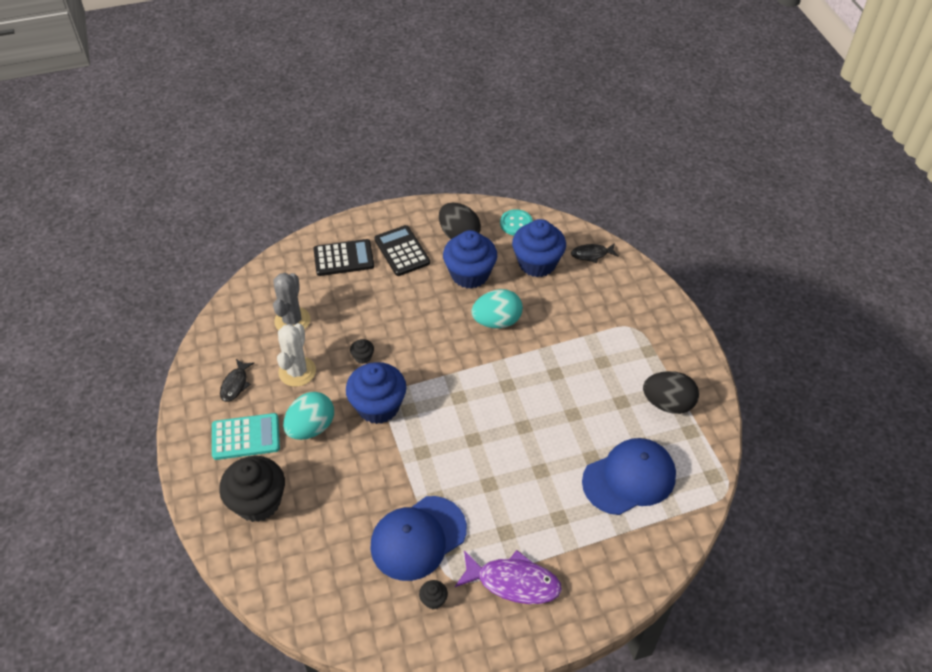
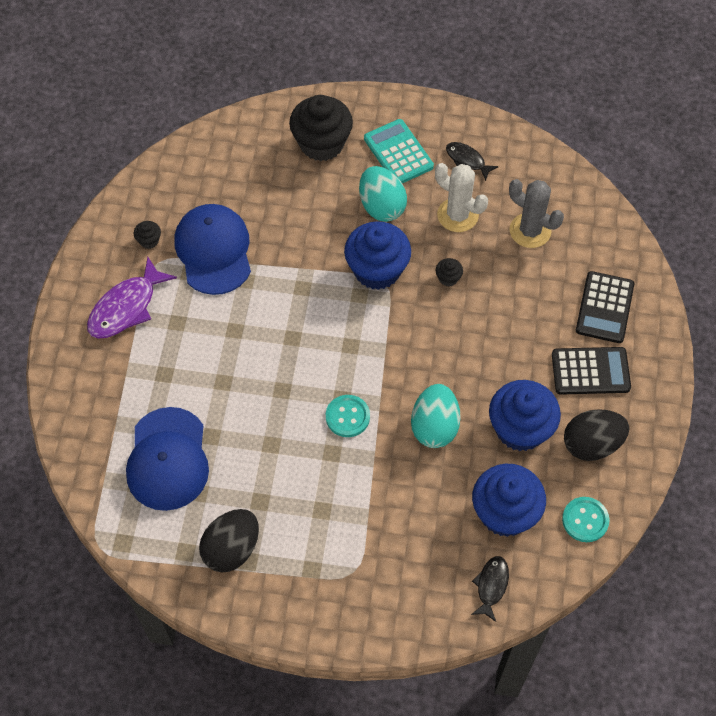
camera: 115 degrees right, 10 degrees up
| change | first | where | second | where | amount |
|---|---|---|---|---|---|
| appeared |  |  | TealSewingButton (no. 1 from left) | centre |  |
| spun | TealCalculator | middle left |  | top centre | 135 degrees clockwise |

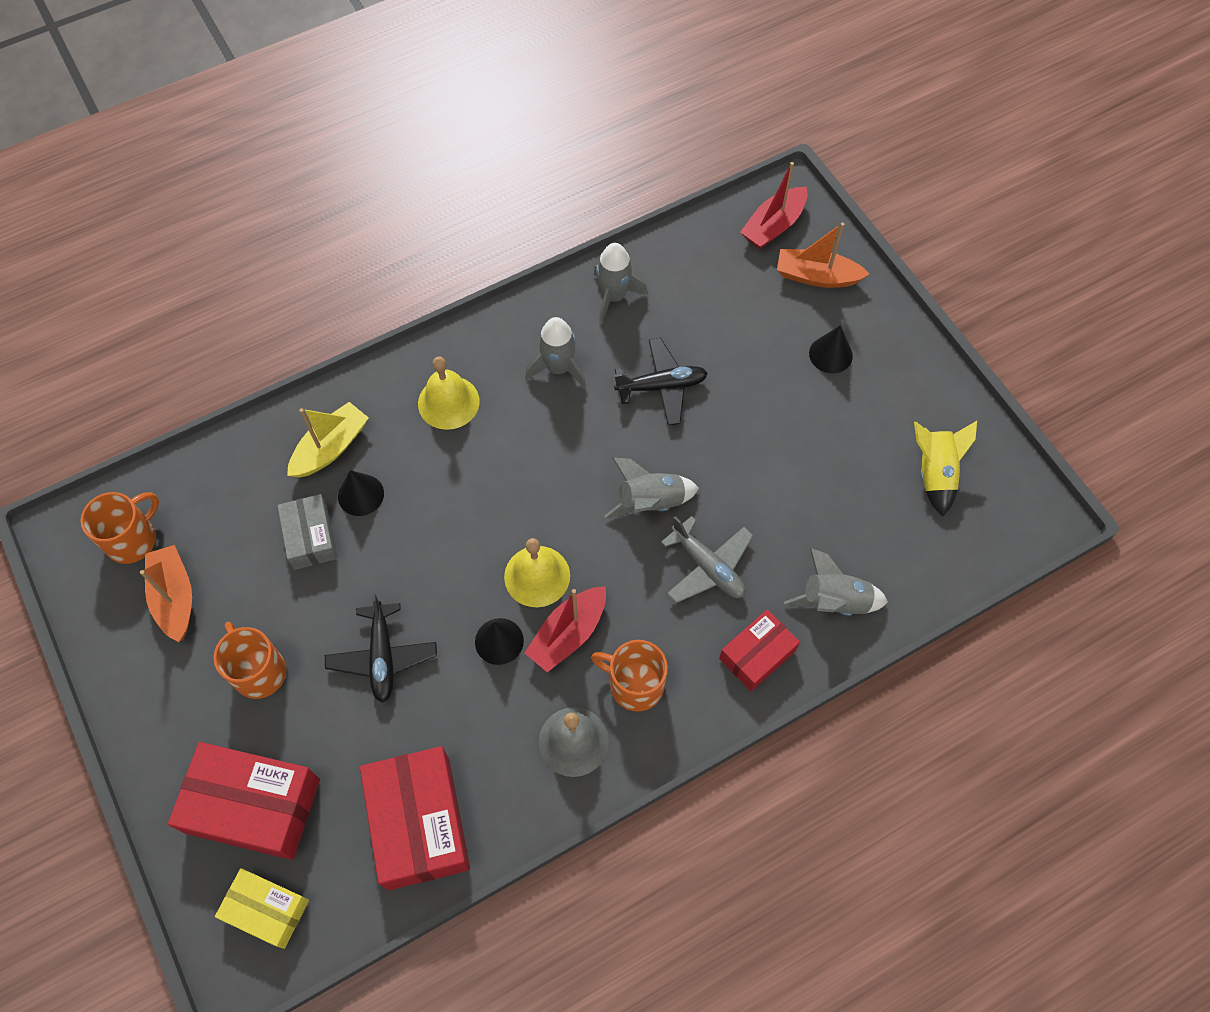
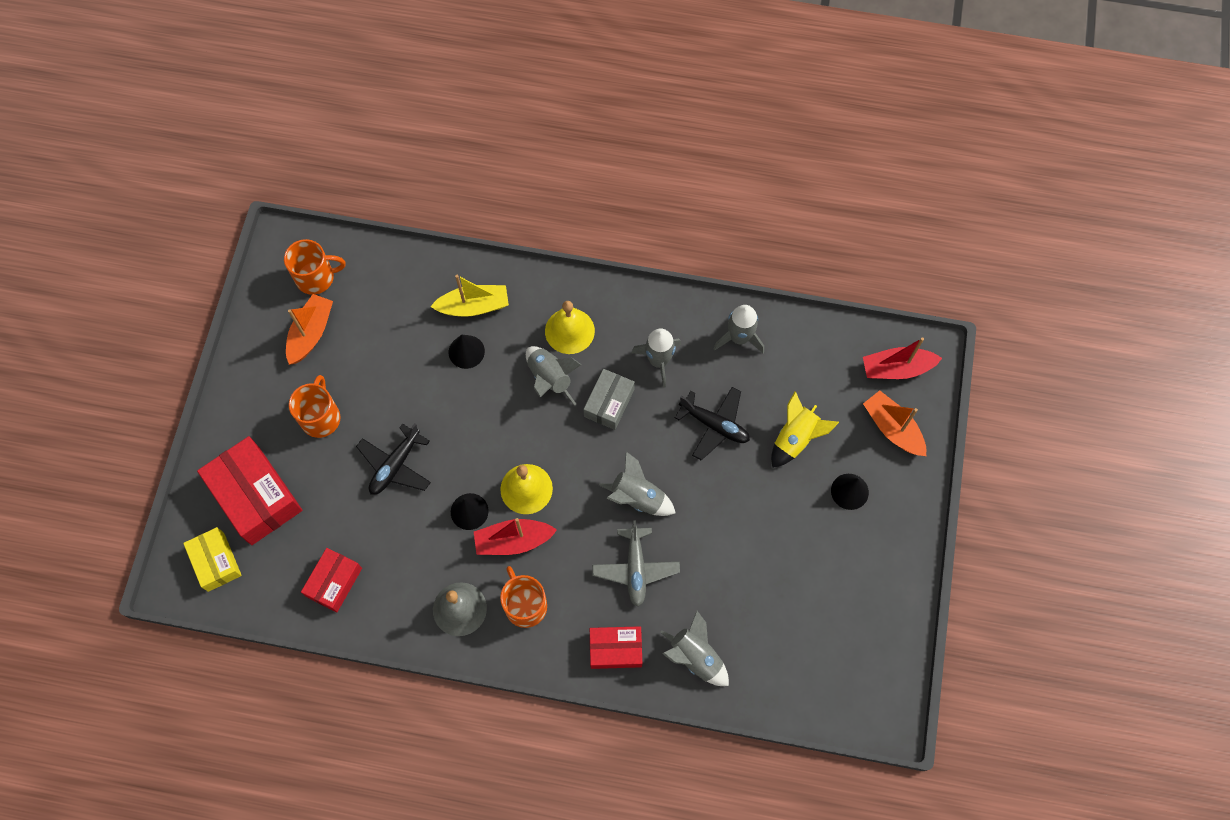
camera: 40 degrees right, 5 degrees up
| change | first | where | second | where | amount |
|---|---|---|---|---|---|
| appeared |  |  | GreyRocket (no. 1 from left) | centre |  |
| relocated | GreyParcel | middle left |  | centre |  |
| relocated | YellowRocket | middle right |  | centre |  |
| size | CrimsonParcel (no. 2 from left) | bottom centre |  | bottom left | x0.59 |

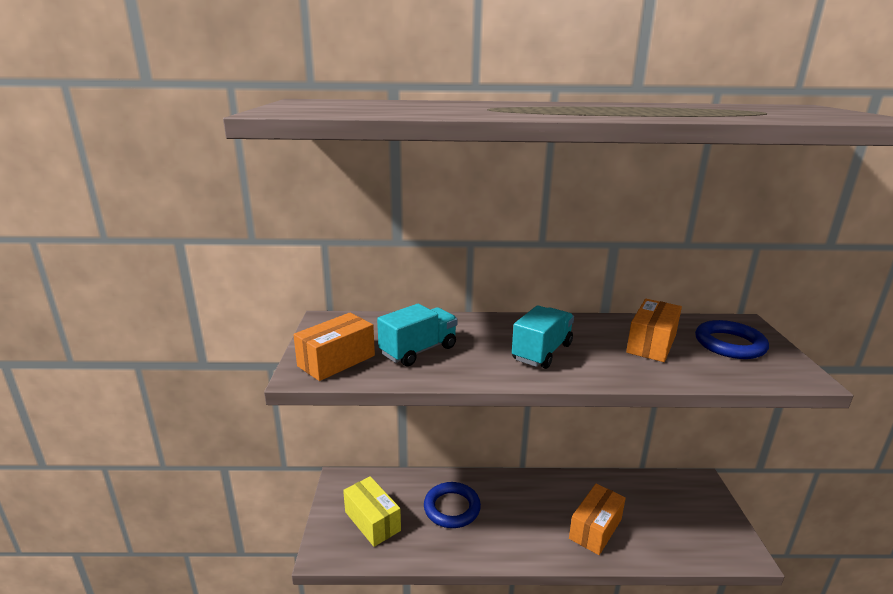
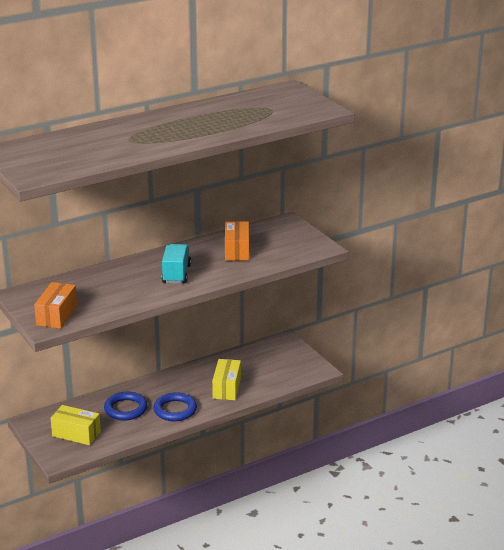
camera: 30 degrees left, 5 degrees up
| change | first | where | second | where | amount |
|---|---|---|---|---|---|
| missing | TealTruck (no. 1 from left) | centre |  |  |  |
| relocated | RoyalBlueHoop (no. 2 from left) | middle right |  | bottom centre |  |
| colour | BrightOrangeParcel (no. 2 from left) | bottom right | YellowParcel (no. 2 from left) | bottom centre |  |

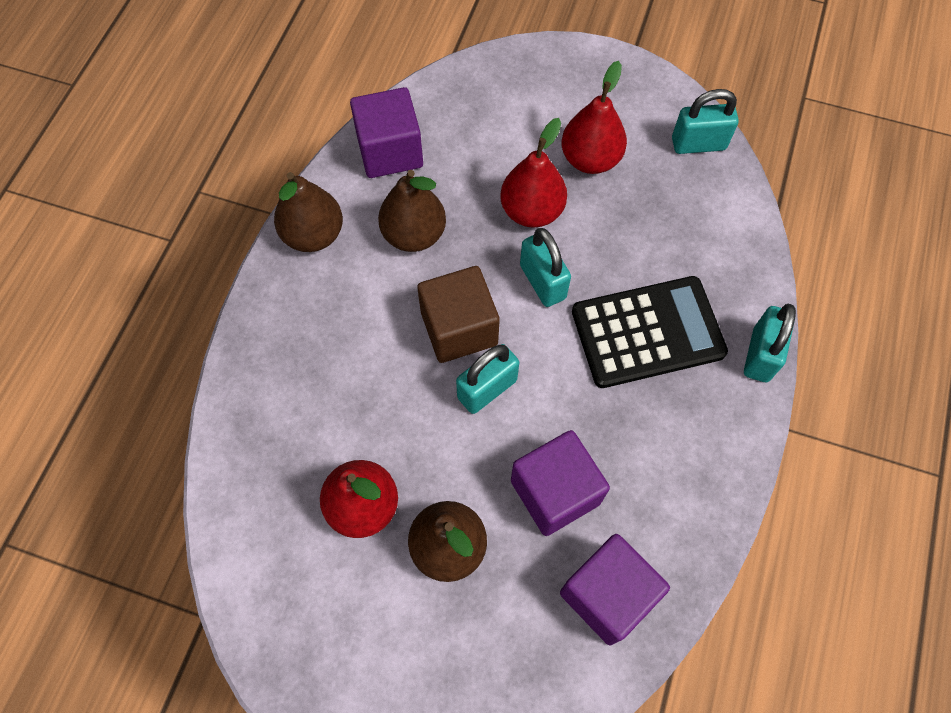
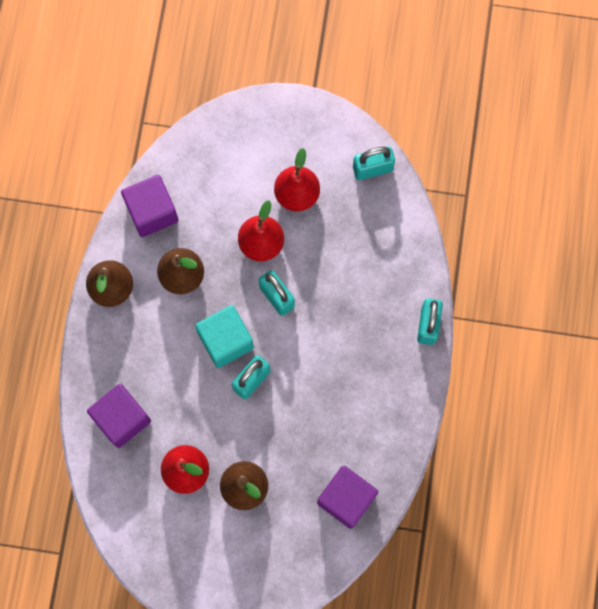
camera: 10 degrees left, 10 degrees up
| change | first | where | second | where | amount |
|---|---|---|---|---|---|
| missing | BlackCalculator | middle right |  |  |  |
| relocated | RoyalPurpleBlock (no. 2 from left in the first image) | bottom centre | RoyalPurpleBlock (no. 1 from left) | bottom left |  |
| colour | DarkBrownBlock | centre | TealBlock | centre |  |

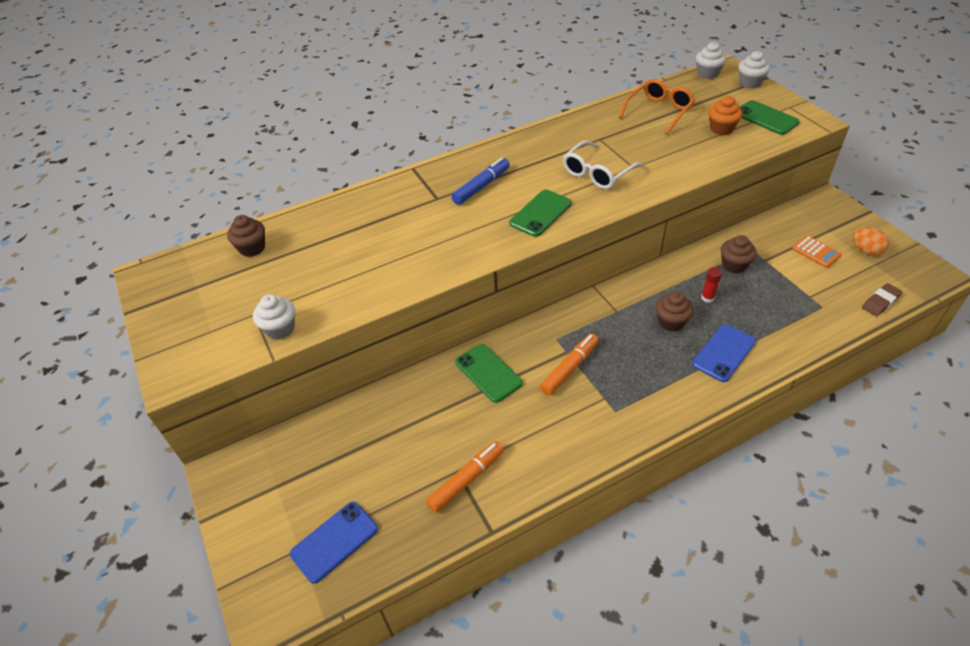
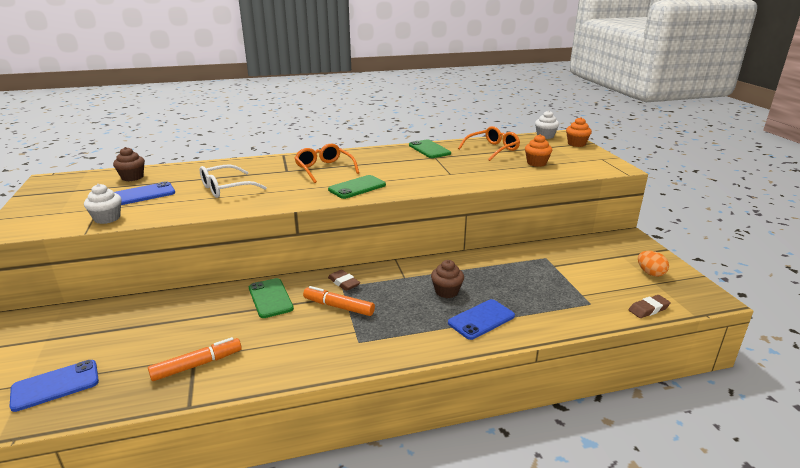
camera: 10 degrees right, 20 degrees down
| change | first | where | second | where | amount |
|---|---|---|---|---|---|
| missing | CrimsonGlue | middle right |  |  |  |
| missing | DarkBrownMuffin (no. 3 from left) | middle right |  |  |  |
| missing | BrightOrangeCalculator | middle right |  |  |  |
| appeared |  |  | RoyalBlueMobilePhone (no. 2 from left) | middle left |  |
| appeared |  |  | DarkBrownPencilEraser (no. 1 from left) | centre |  |
| relocated | WhiteEyeglasses | top centre |  | middle left |  |
| relocated | LeafGreenMobilePhone (no. 3 from left) | top right |  | top centre |  |
| exchanged | RoyalBlueMarker | top centre | BrightOrangeEyeglasses (no. 1 from left) | centre |  |
| colour | WhiteMuffin (no. 3 from left) | top right | BrightOrangeMuffin (no. 2 from left) | top right |  |
| spun | BrightOrangeMarker (no. 2 from left) | centre |  | centre | 120 degrees counterclockwise |

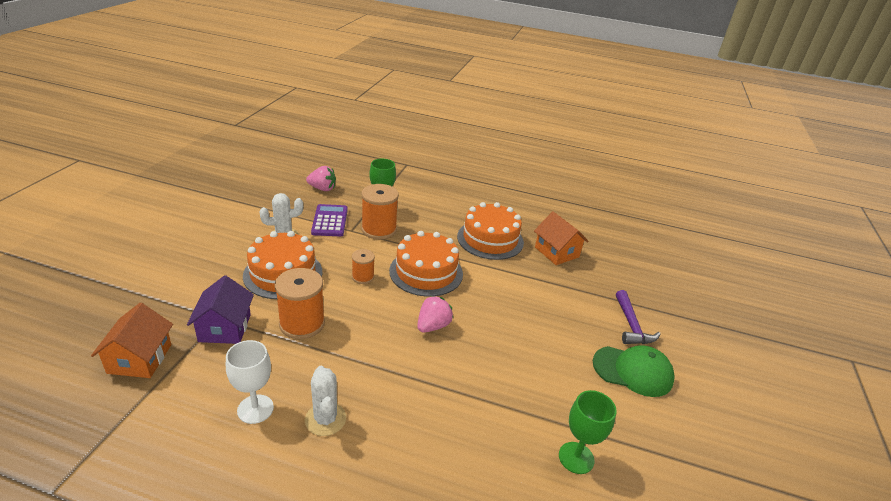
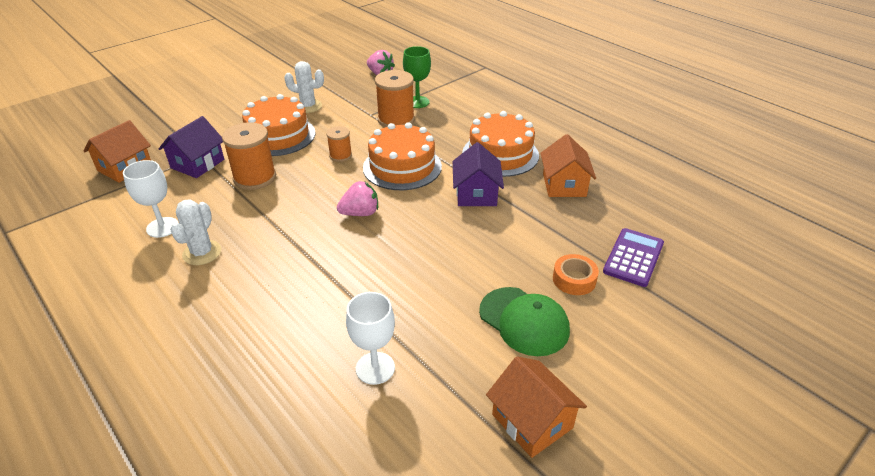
camera: 35 degrees right, 5 degrees up
| change | first | where | second | where | amount |
|---|---|---|---|---|---|
| appeared |  |  | RoyalPurpleCottage (no. 2 from left) | centre |  |
| appeared |  |  | BrightOrangeCottage (no. 2 from left) | bottom centre |  |
| relocated | RoyalPurpleCalculator | centre |  | middle right |  |
| exchanged | RoyalPurpleHammer | middle right | BrightOrangeRollOfTape | centre |  |
| colour | LeafGreenChalice (no. 2 from left) | bottom centre | WhiteChalice (no. 2 from left) | bottom centre |  |

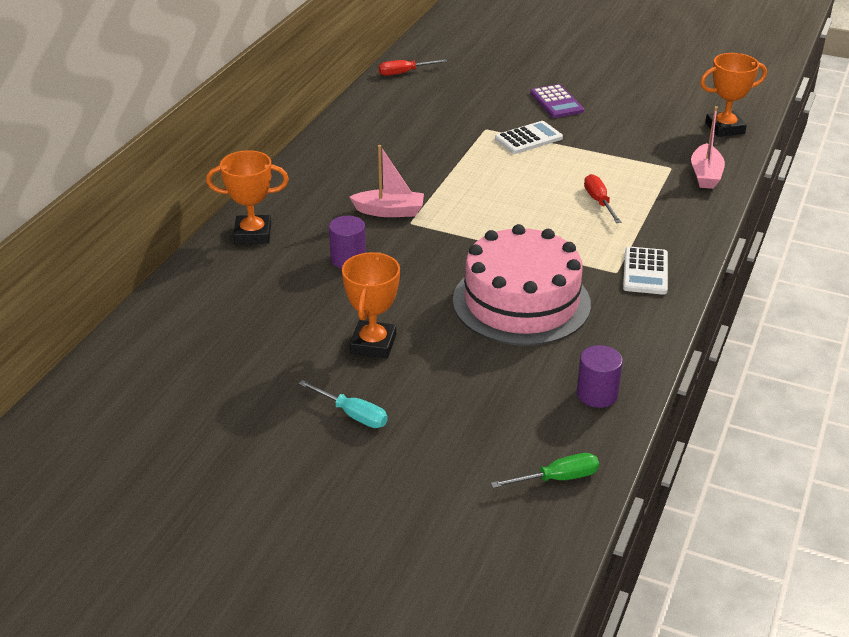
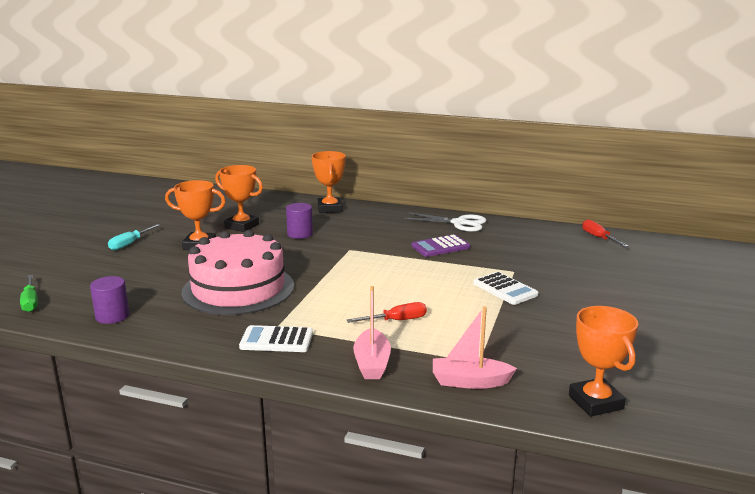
camera: 85 degrees right, 15 degrees down
| change | first | where | second | where | amount |
|---|---|---|---|---|---|
| appeared |  |  | BrightOrangeTrophy (no. 2 from left) | middle left |  |
| appeared |  |  | WhiteScissors | centre |  |
| relocated | RosePinkBoat (no. 1 from left) | top centre |  | bottom centre |  |
| relocated | RoyalPurpleCalculator | top centre |  | centre |  |

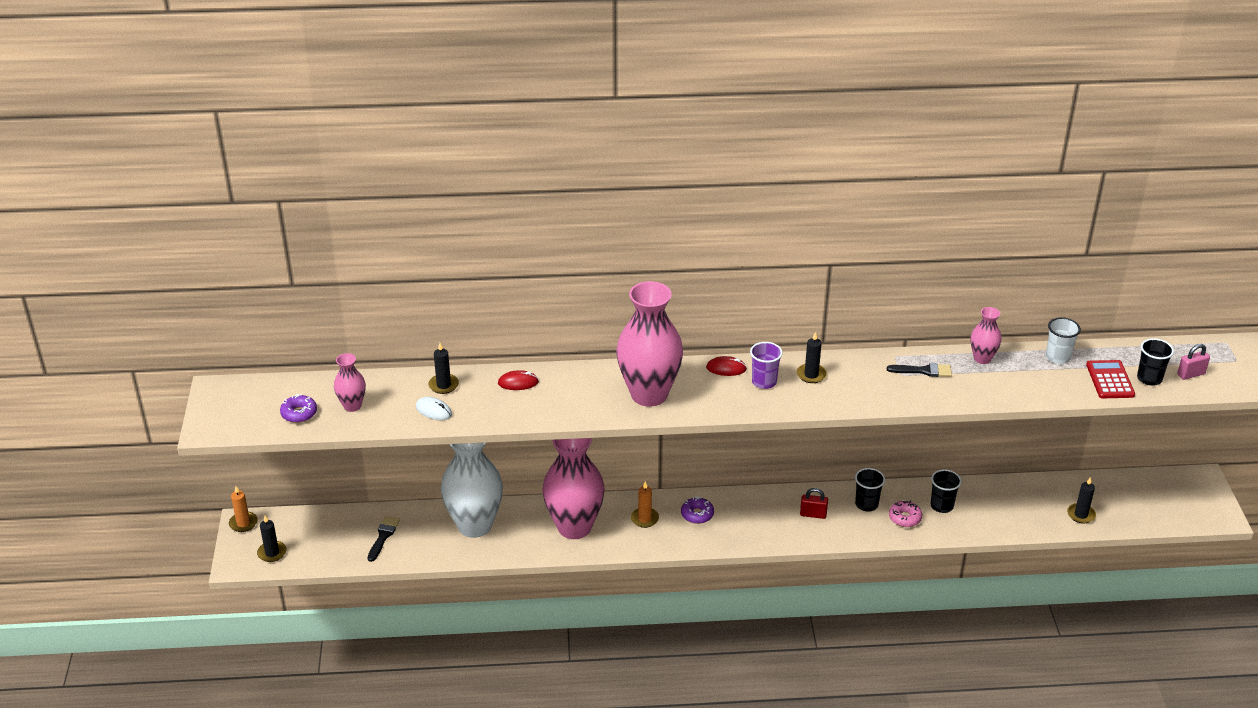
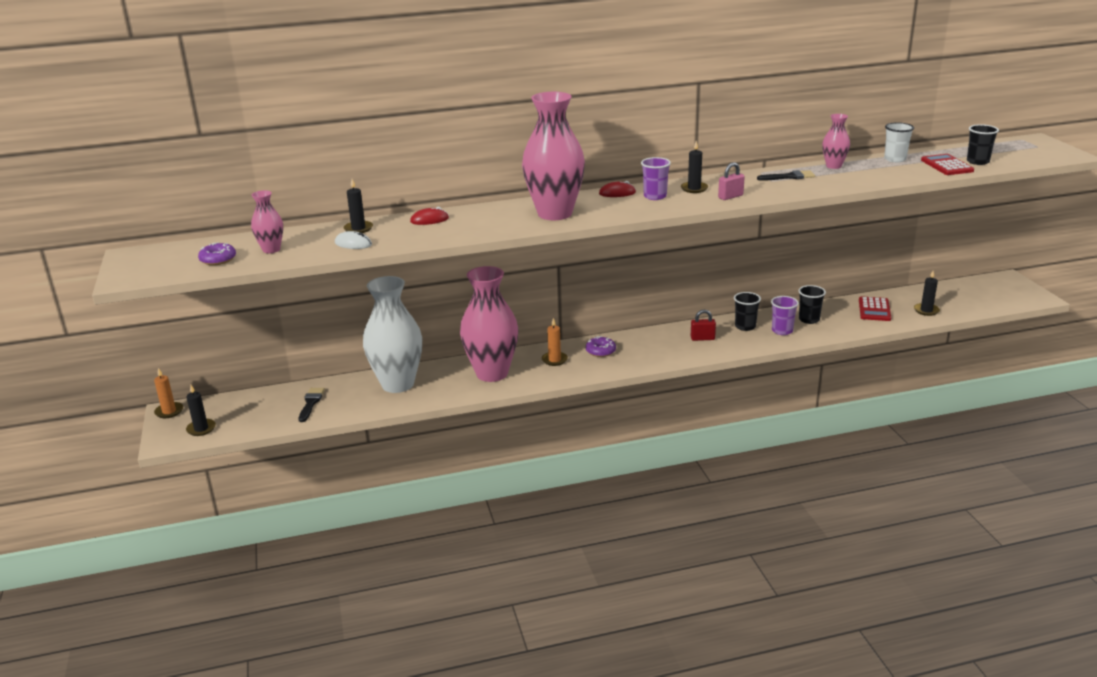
camera: 10 degrees left, 10 degrees down
| change | first | where | second | where | amount |
|---|---|---|---|---|---|
| appeared |  |  | CrimsonCalculator (no. 1 from left) | middle right |  |
| relocated | RosePinkLock | middle right |  | top centre |  |
| exchanged | RosePinkDoughnut | bottom right | RoyalPurpleTumbler (no. 2 from left) | middle right |  |

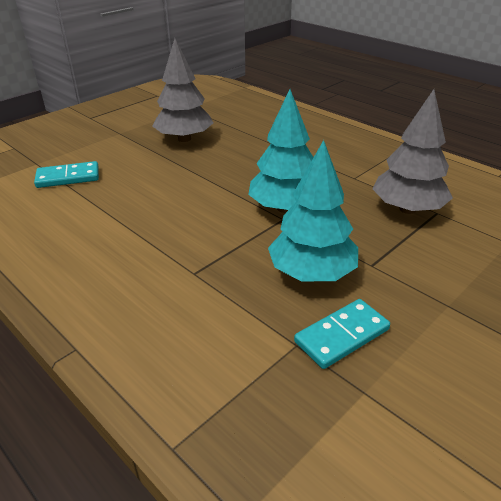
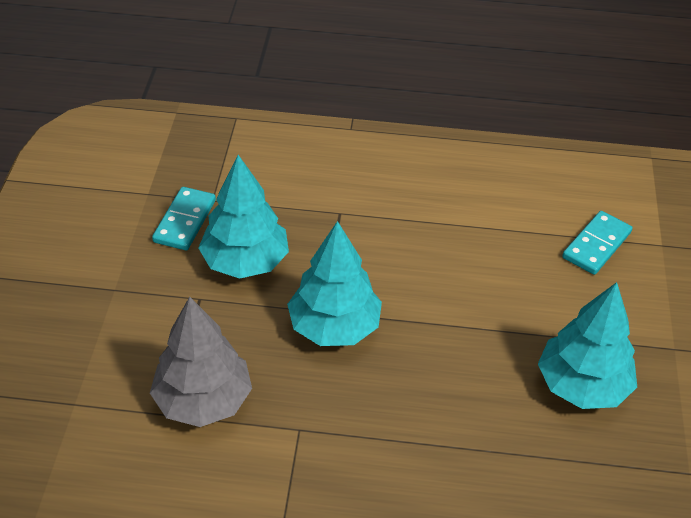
camera: 140 degrees right, 10 degrees up
| change | first | where | second | where | amount |
|---|---|---|---|---|---|
| colour | GreyToyTree (no. 1 from left) | top centre | TealToyTree (no. 3 from left) | middle right |  |

